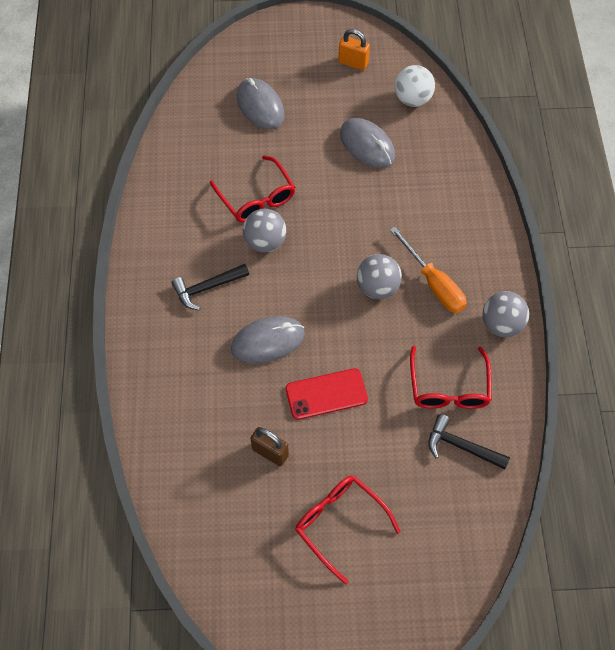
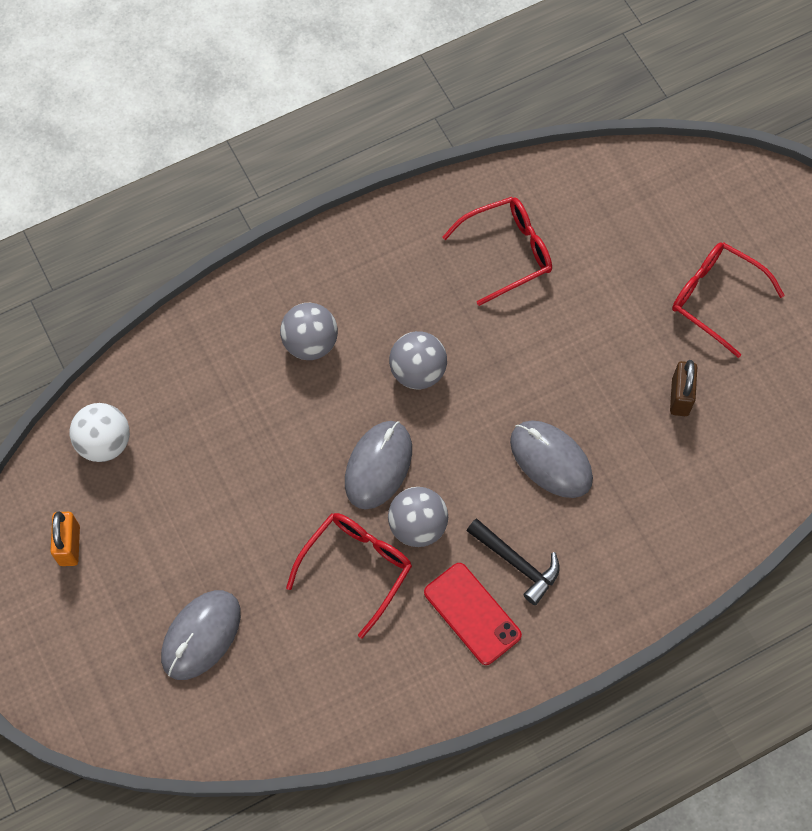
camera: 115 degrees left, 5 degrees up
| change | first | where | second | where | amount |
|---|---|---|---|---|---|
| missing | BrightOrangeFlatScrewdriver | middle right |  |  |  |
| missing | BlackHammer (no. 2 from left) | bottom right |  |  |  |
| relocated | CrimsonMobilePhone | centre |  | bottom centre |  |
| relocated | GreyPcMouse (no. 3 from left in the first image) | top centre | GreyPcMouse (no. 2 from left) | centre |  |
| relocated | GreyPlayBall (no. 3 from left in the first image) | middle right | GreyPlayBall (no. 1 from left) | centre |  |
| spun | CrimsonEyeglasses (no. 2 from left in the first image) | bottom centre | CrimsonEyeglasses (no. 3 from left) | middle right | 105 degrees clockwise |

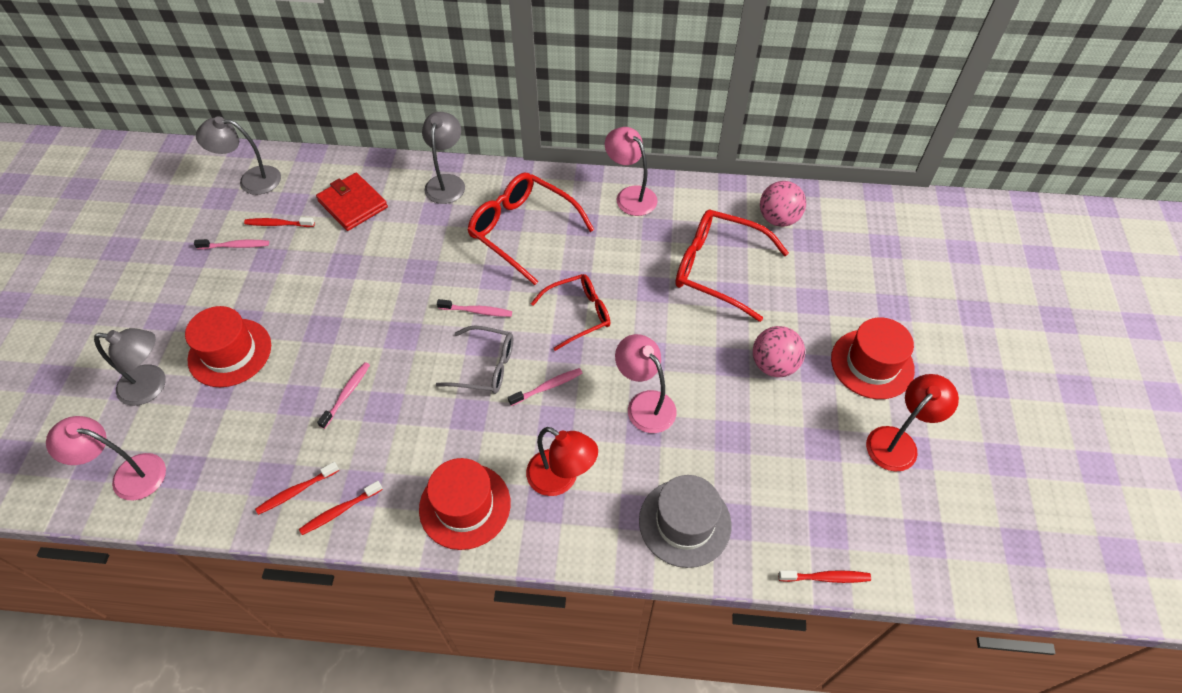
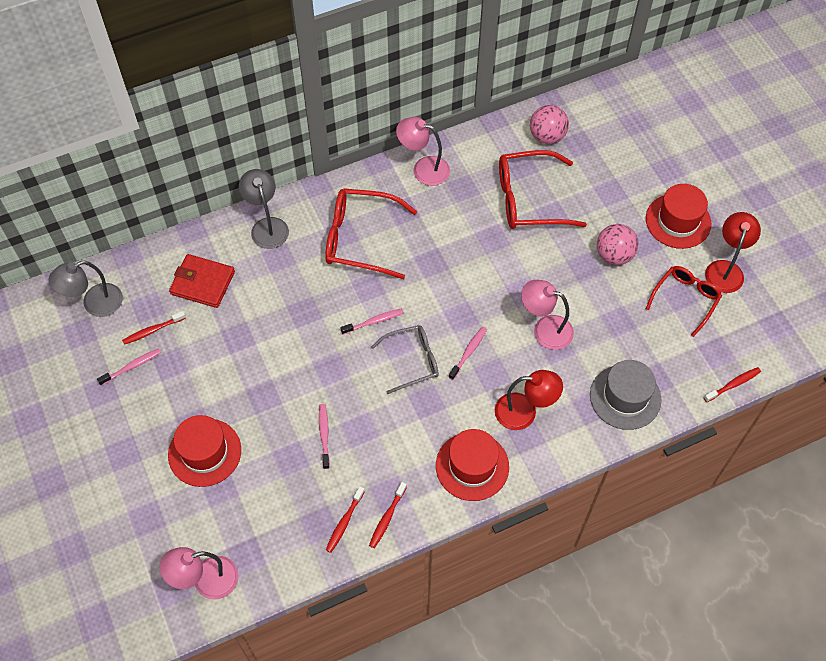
camera: 30 degrees left, 5 degrees up
| change | first | where | second | where | amount |
|---|---|---|---|---|---|
| missing | GreyReadingLamp (no. 1 from left) | middle left |  |  |  |
| relocated | CrimsonEyeglasses (no. 2 from left in the first image) | centre | CrimsonEyeglasses (no. 3 from left) | middle right |  |

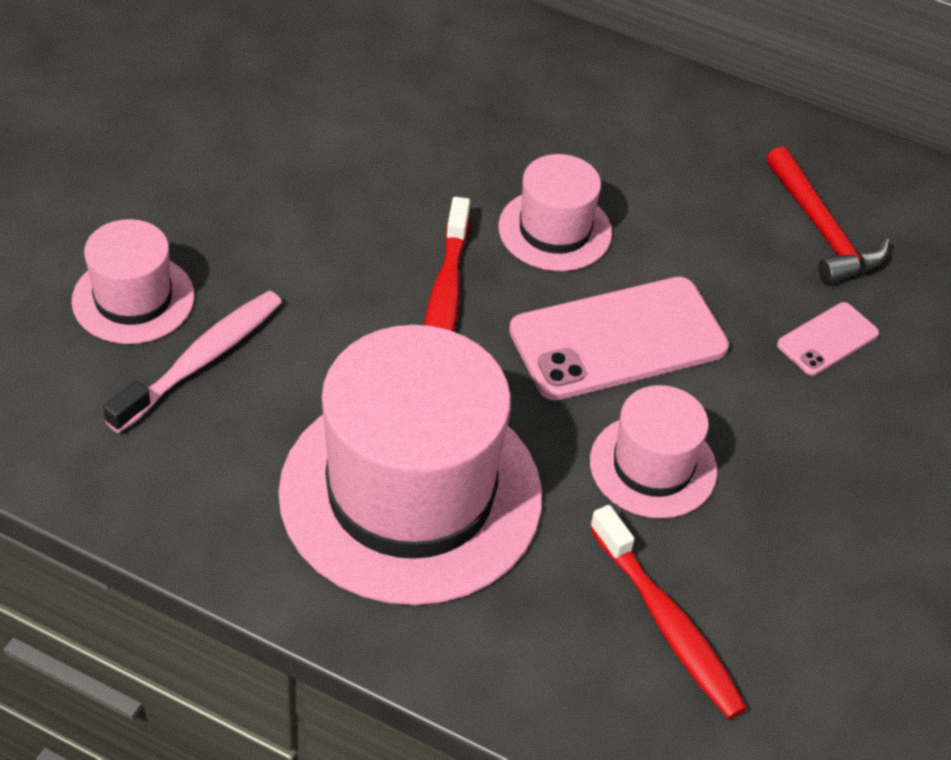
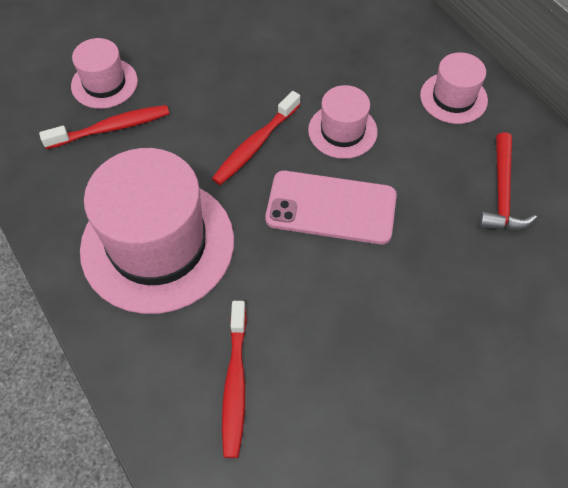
camera: 35 degrees right, 10 degrees up
| change | first | where | second | where | amount |
|---|---|---|---|---|---|
| missing | RosePinkMobilePhone (no. 2 from left) | middle right |  |  |  |
| relocated | RosePinkTopHat (no. 4 from left) | middle right |  | top right |  |
| colour | RosePinkToothBrush | middle left | CrimsonToothBrush (no. 1 from left) | top left |  |

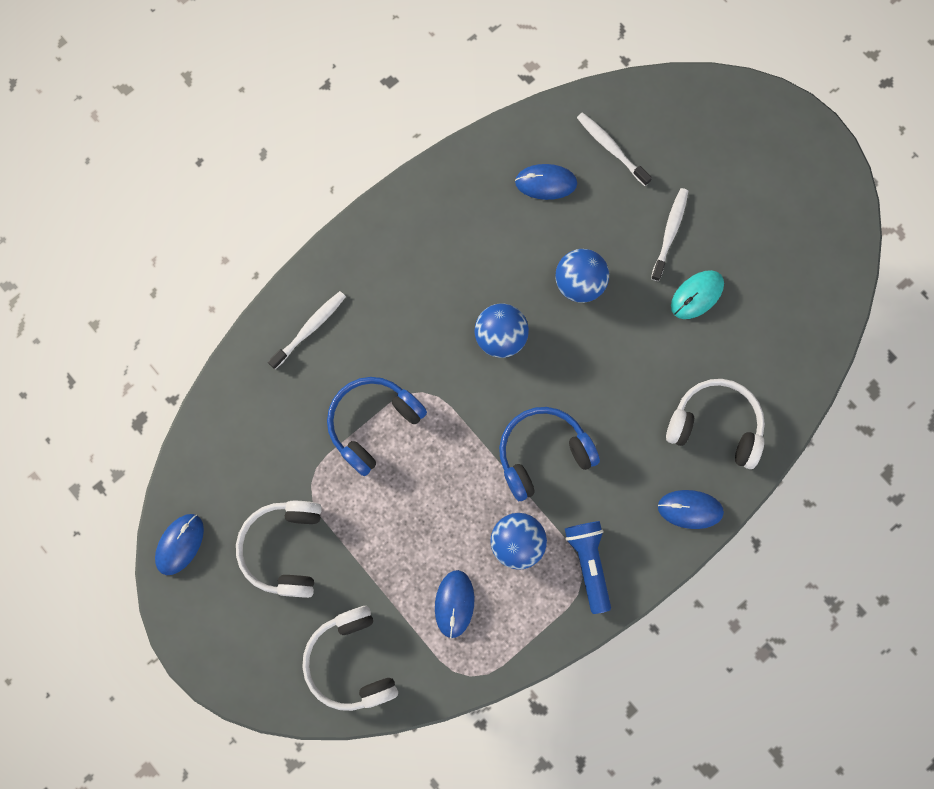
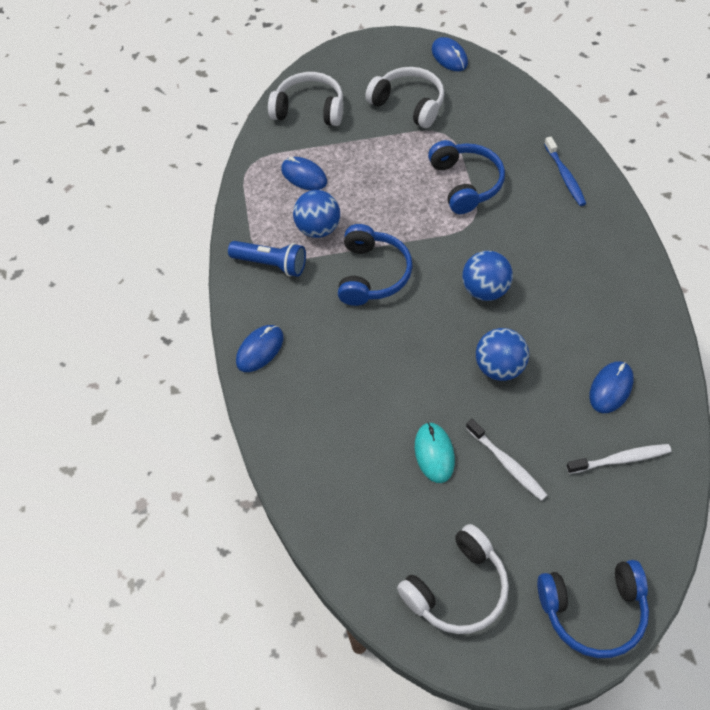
camera: 125 degrees right, 20 degrees down
| change | first | where | second | where | amount |
|---|---|---|---|---|---|
| appeared |  |  | RoyalBlueHeadphones (no. 3 from left) | bottom right |  |
| relocated | WhiteHeadphones (no. 3 from left) | middle right |  | bottom centre |  |
| colour | WhiteToothBrush (no. 1 from left) | middle left | RoyalBlueToothBrush | top right |  |

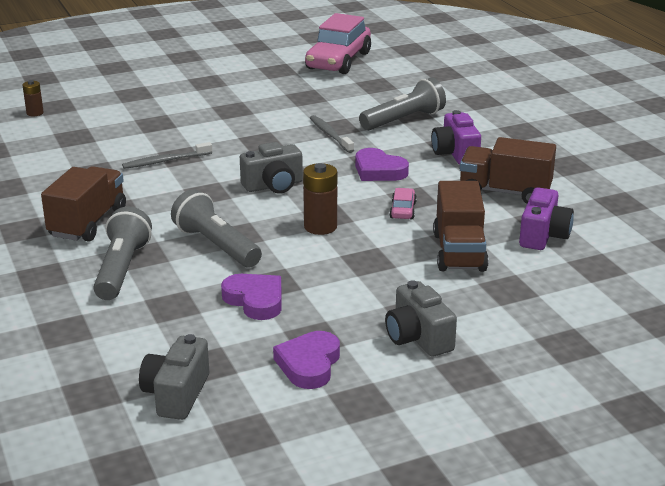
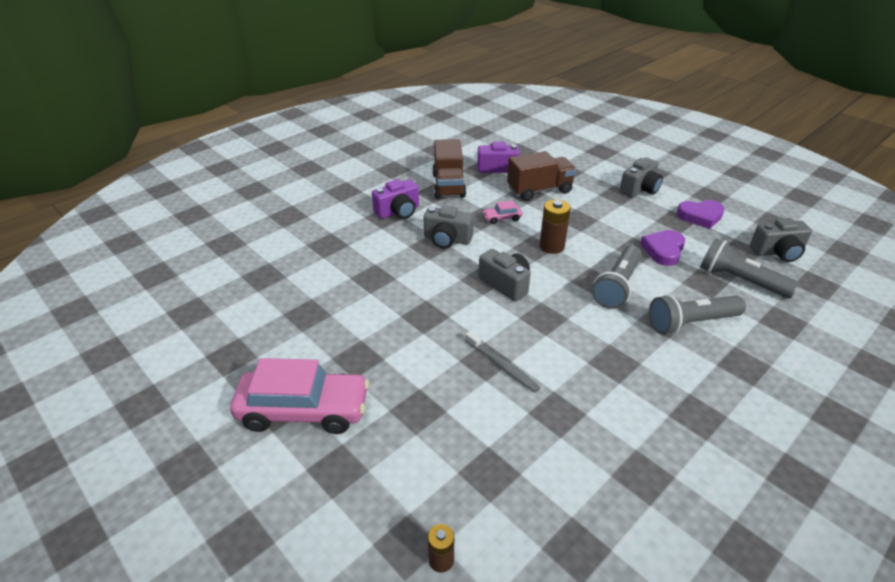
camera: 110 degrees left, 10 degrees up
| change | first | where | second | where | amount |
|---|---|---|---|---|---|
| missing | DarkBrownTruck (no. 1 from left) | middle left |  |  |  |
| missing | GreyToothBrush (no. 2 from left) | top centre |  |  |  |
| relocated | RosePinkToyCar (no. 1 from left) | top centre |  | bottom centre |  |
| relocated | GreyFlashlight (no. 3 from left) | top centre |  | middle right |  |
| exchanged | RoyalPurpleHeartShape (no. 3 from left) | centre | GreyPhotoCamera (no. 1 from left) | centre |  |

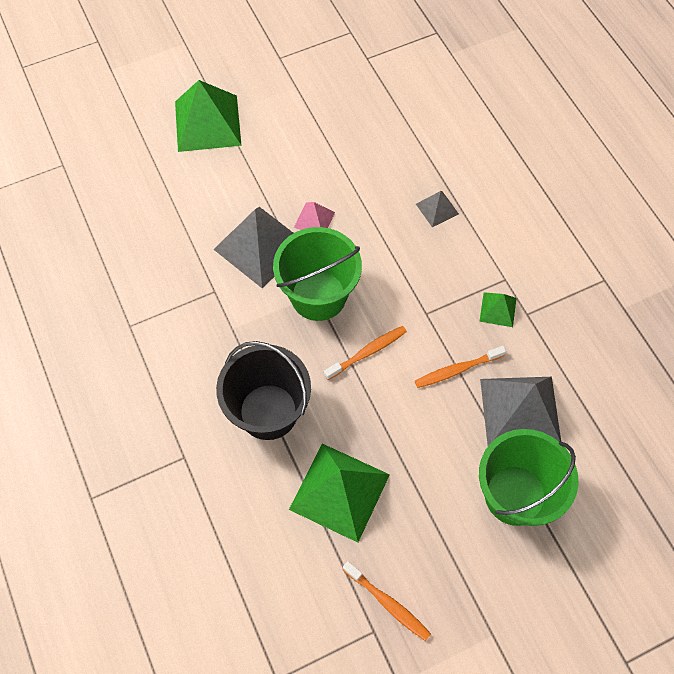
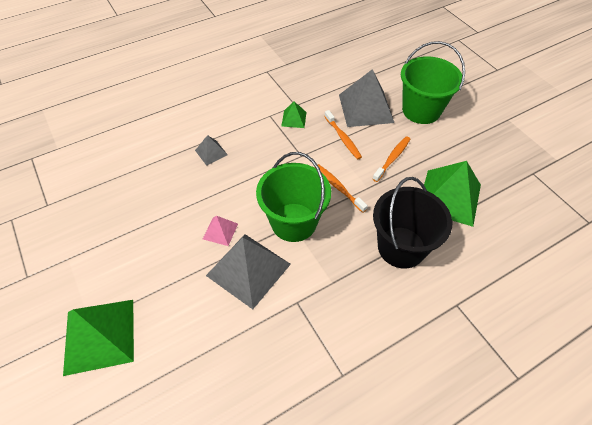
camera: 95 degrees left, 10 degrees down
| change | first | where | second | where | amount |
|---|---|---|---|---|---|
| relocated | BrightOrangeToothBrush (no. 2 from left in the first image) | bottom centre | BrightOrangeToothBrush (no. 3 from left) | centre |  |

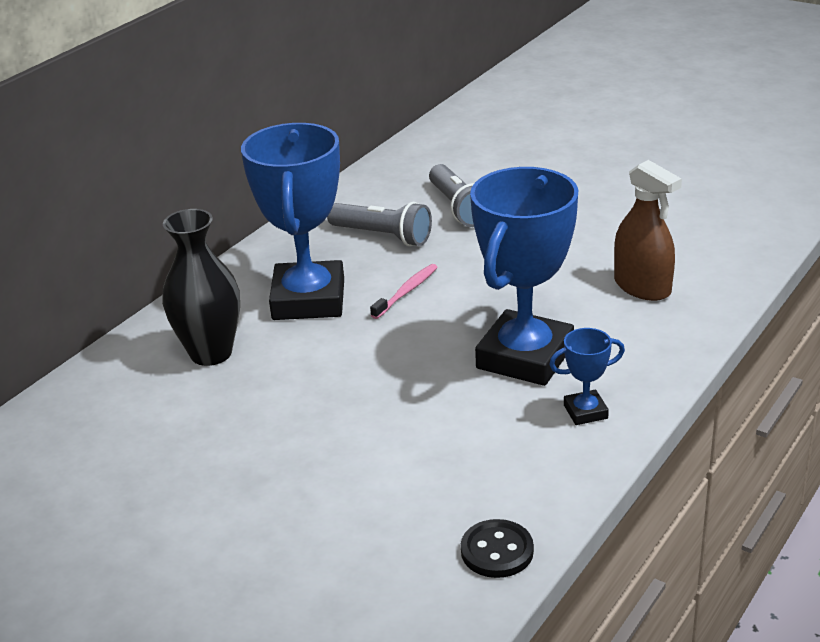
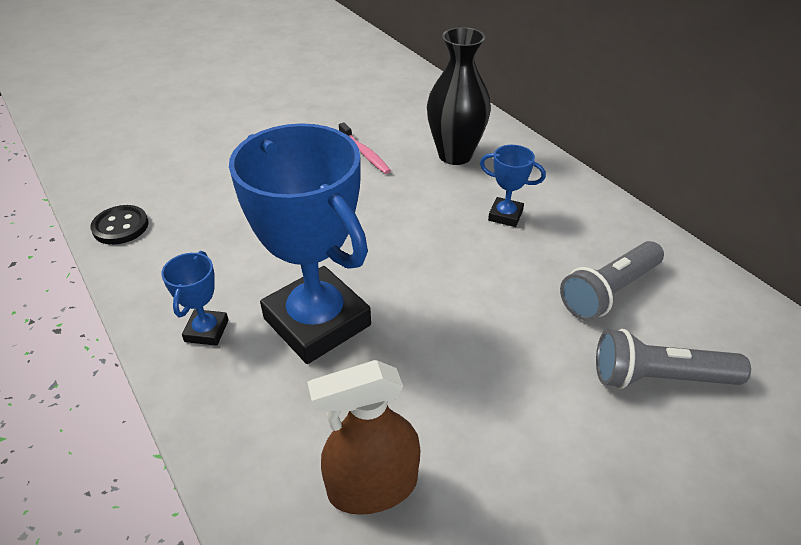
camera: 110 degrees right, 10 degrees up
| change | first | where | second | where | amount |
|---|---|---|---|---|---|
| relocated | RosePinkToothBrush | centre |  | top centre |  |
| size | RoyalBlueTrophy (no. 1 from left in the first image) | centre | RoyalBlueTrophy (no. 3 from left) | centre | x0.43 |

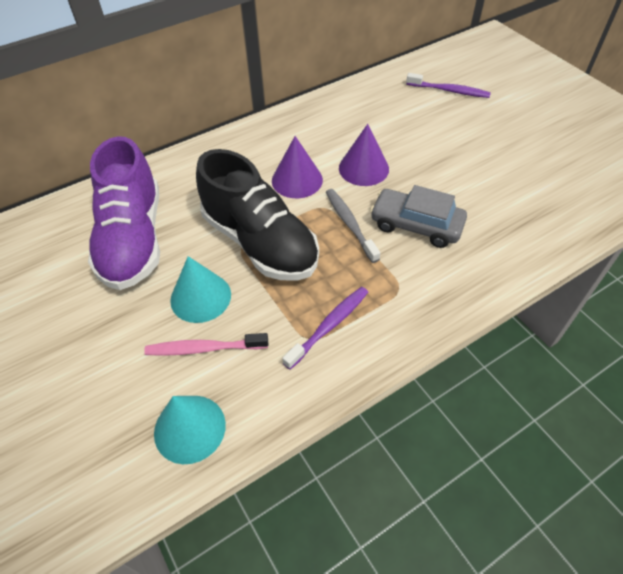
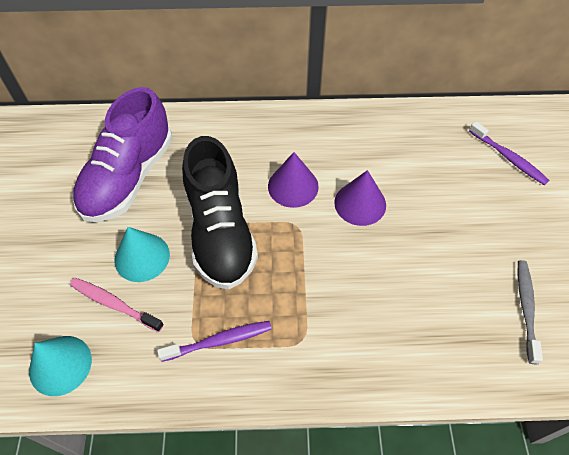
camera: 30 degrees right, 5 degrees up
| change | first | where | second | where | amount |
|---|---|---|---|---|---|
| missing | GreyToyCar | middle right |  |  |  |
| relocated | GreyToothBrush | centre |  | bottom right |  |

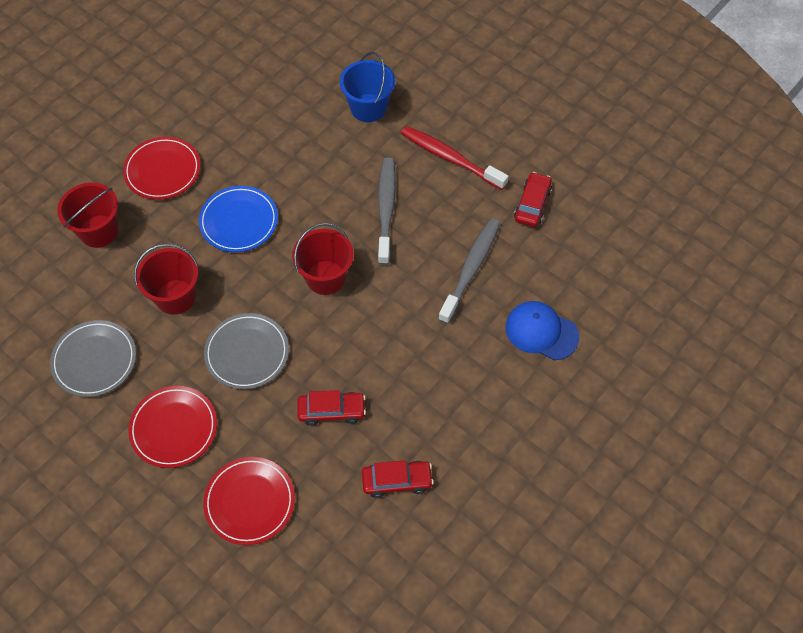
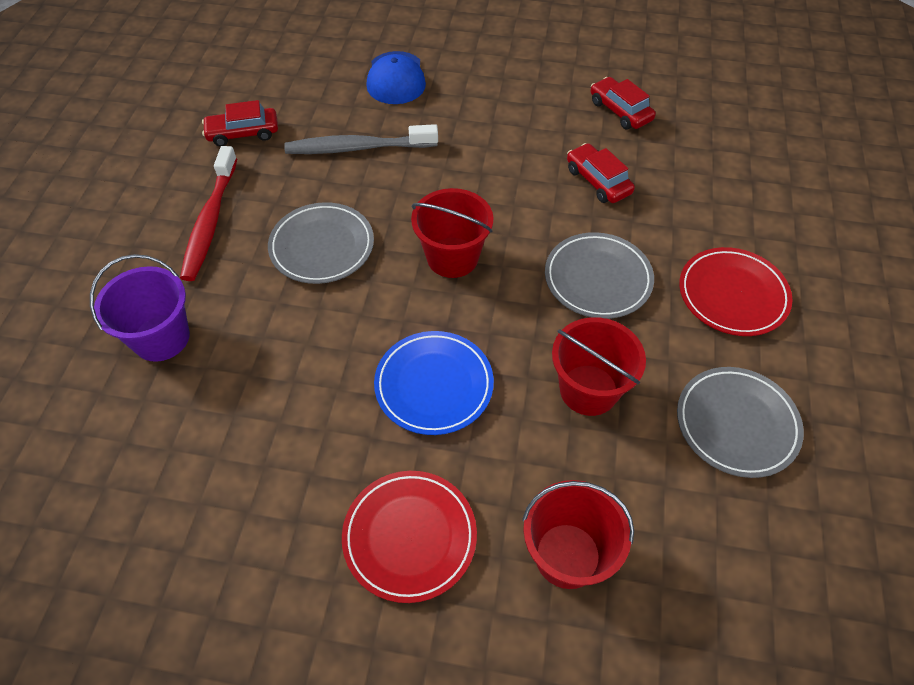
camera: 120 degrees left, 5 degrees down
| change | first | where | second | where | amount |
|---|---|---|---|---|---|
| missing | CrimsonDinnerPlate (no. 3 from left) | bottom left |  |  |  |
| exchanged | GreyToothBrush (no. 1 from left) | centre | GreyDinnerPlate (no. 1 from left) | centre |  |
| colour | RoyalBlueSandBucket | top centre | RoyalPurpleSandBucket | middle left |  |

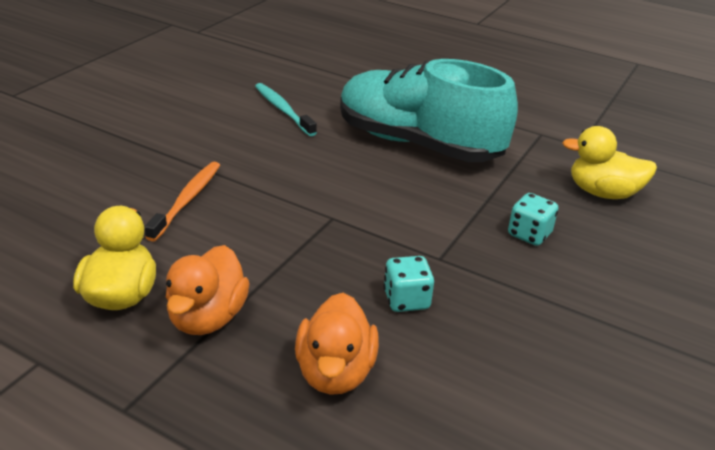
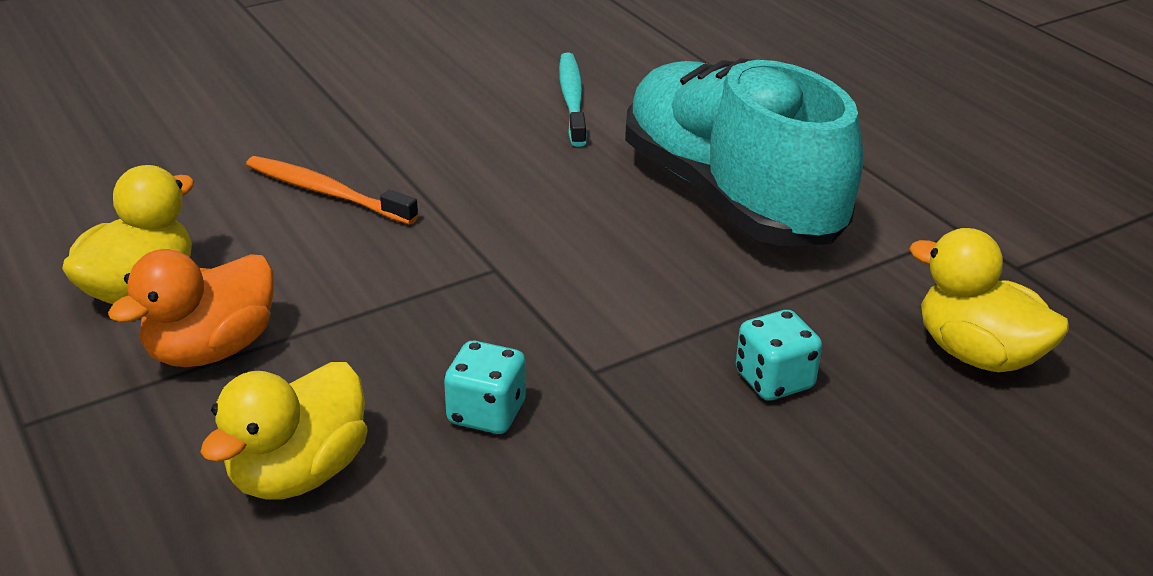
camera: 30 degrees right, 0 degrees up
| change | first | where | second | where | amount |
|---|---|---|---|---|---|
| colour | BrightOrangeDuck (no. 2 from left) | bottom centre | YellowDuck (no. 2 from left) | bottom left |  |
| spun | BrightOrangeToothBrush | middle left |  | top left | 105 degrees counterclockwise |

